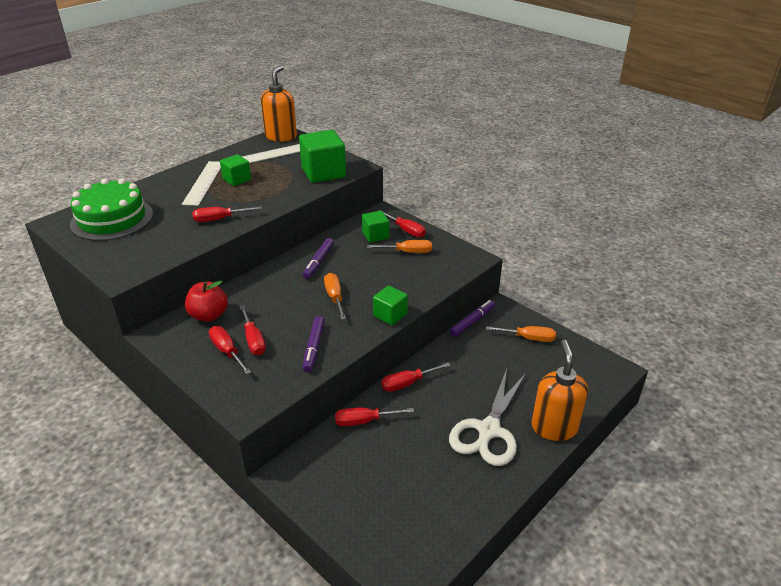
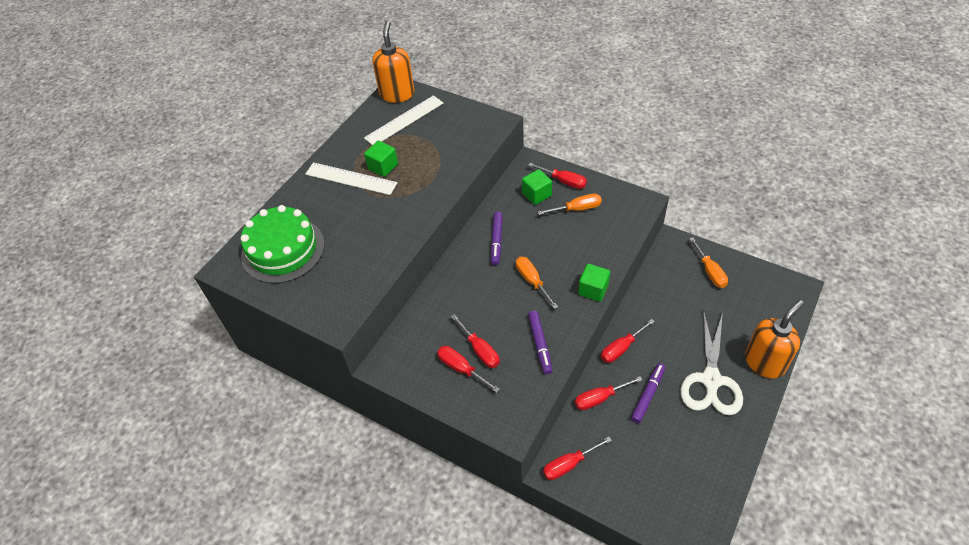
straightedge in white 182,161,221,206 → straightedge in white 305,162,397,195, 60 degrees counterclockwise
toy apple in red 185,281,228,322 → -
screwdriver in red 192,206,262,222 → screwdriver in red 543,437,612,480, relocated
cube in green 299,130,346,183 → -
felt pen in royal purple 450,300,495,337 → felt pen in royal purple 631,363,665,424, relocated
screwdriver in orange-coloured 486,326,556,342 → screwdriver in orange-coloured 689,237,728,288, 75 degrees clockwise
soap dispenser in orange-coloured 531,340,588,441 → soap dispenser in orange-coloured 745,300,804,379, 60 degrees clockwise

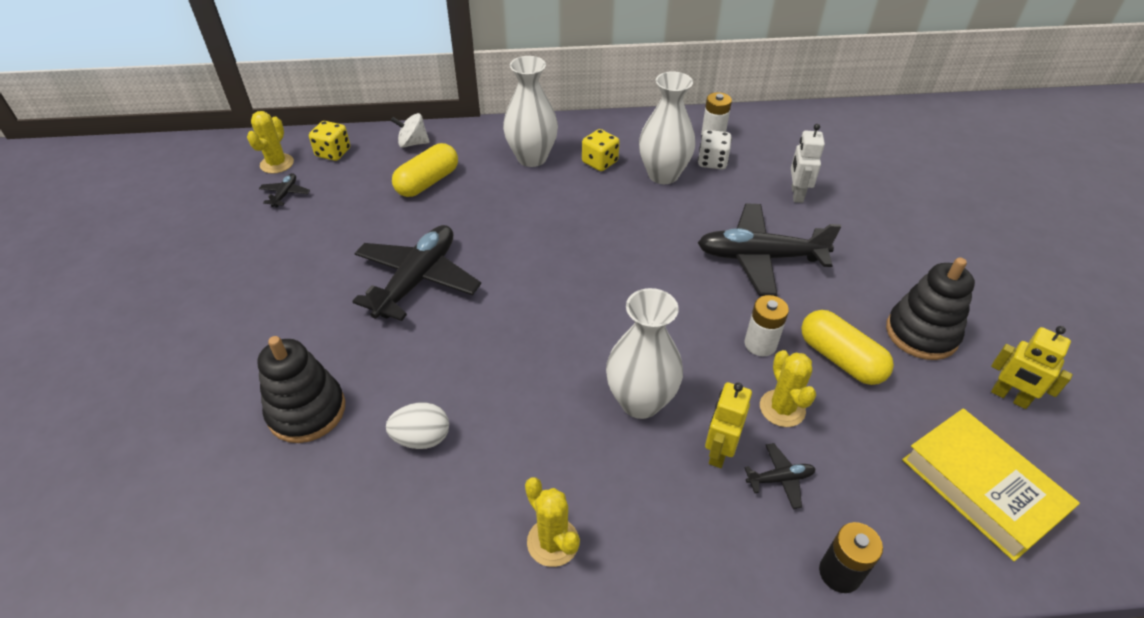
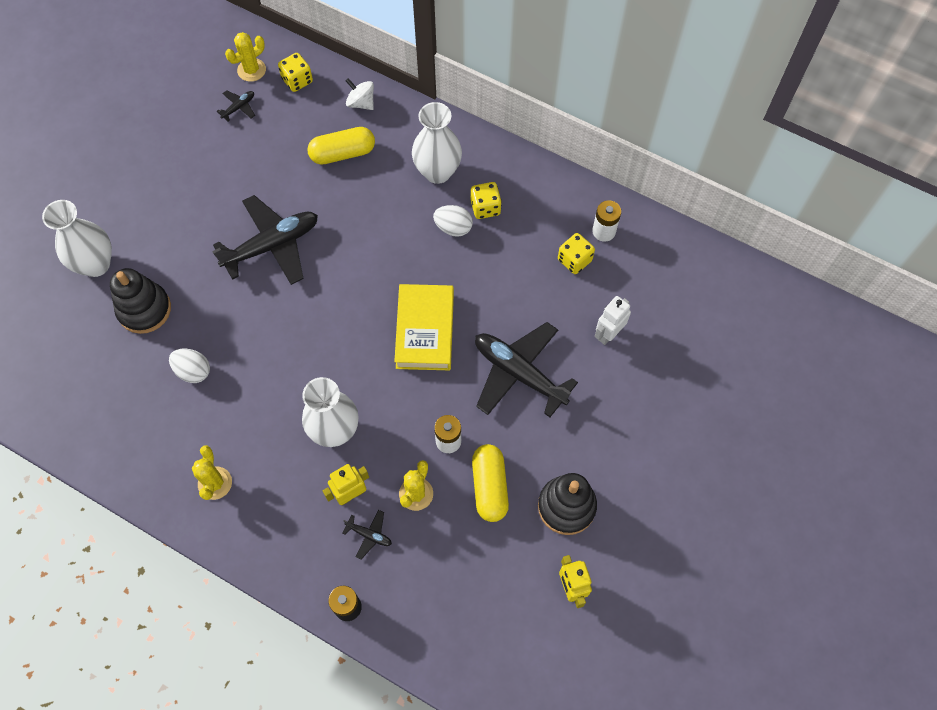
vase in white 639,71,696,184 → vase in white 42,200,112,277, relocated
dice in white 698,130,732,170 → dice in bright yellow 558,233,595,274
book in bright yellow 902,408,1080,561 → book in bright yellow 394,284,454,370, relocated
- → egg in white 433,205,473,237

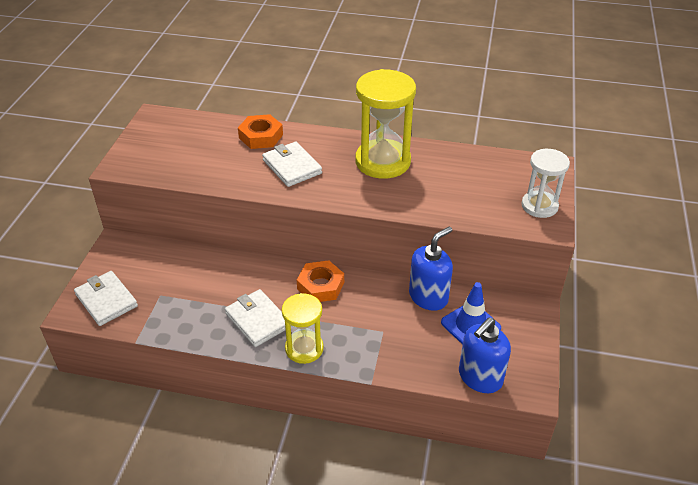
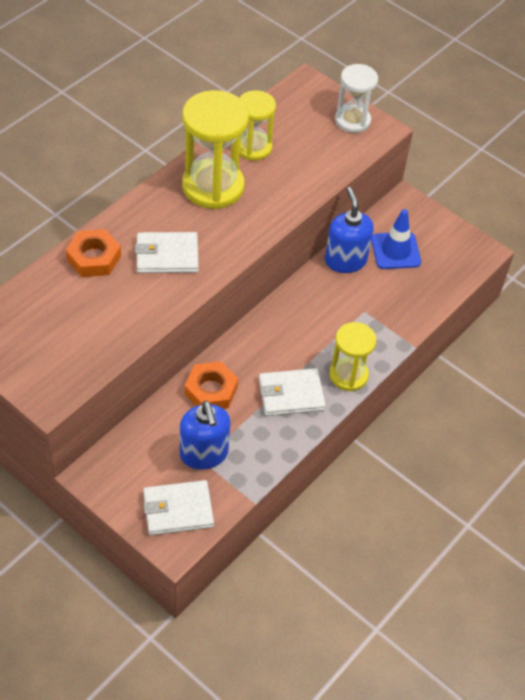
nut in orange-coloured 297,260,344,302 → nut in orange-coloured 185,361,238,409, relocated
soap dispenser in blue 459,317,511,393 → soap dispenser in blue 180,401,230,470, relocated
- → hourglass in bright yellow 239,90,276,161

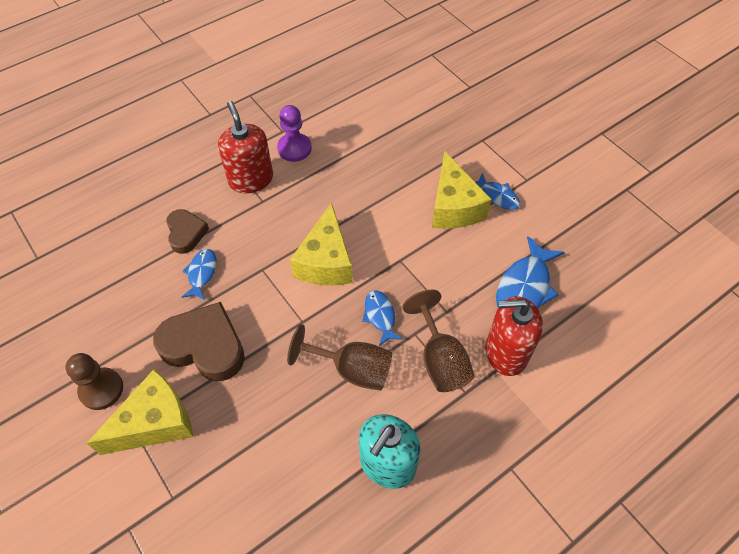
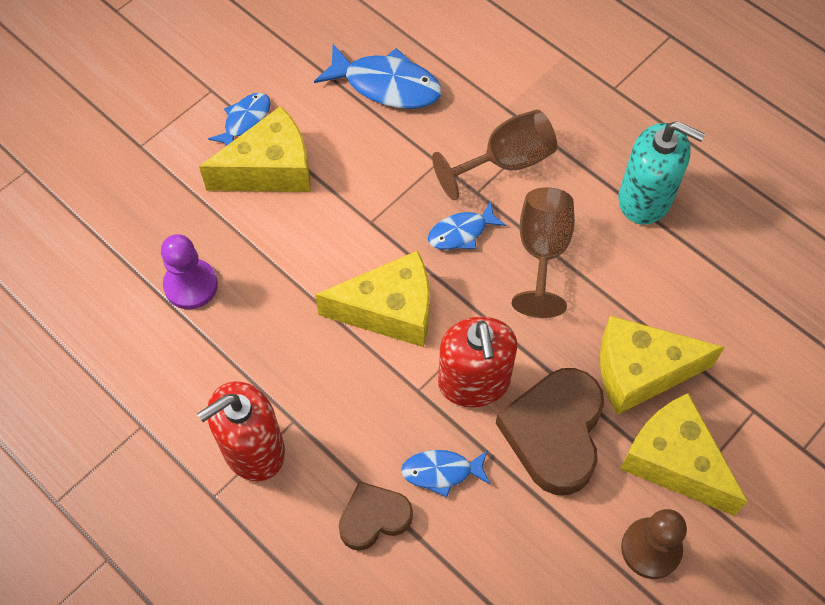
game pawn in royal purple 277,105,312,162 → game pawn in royal purple 161,234,218,309, relocated
soap dispenser in red 486,296,543,376 → soap dispenser in red 438,317,518,407, relocated
- → cheese in bright yellow 600,316,725,415

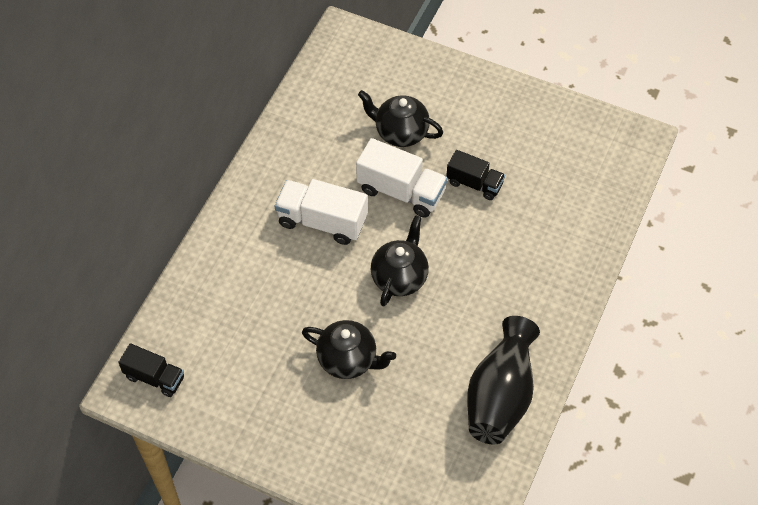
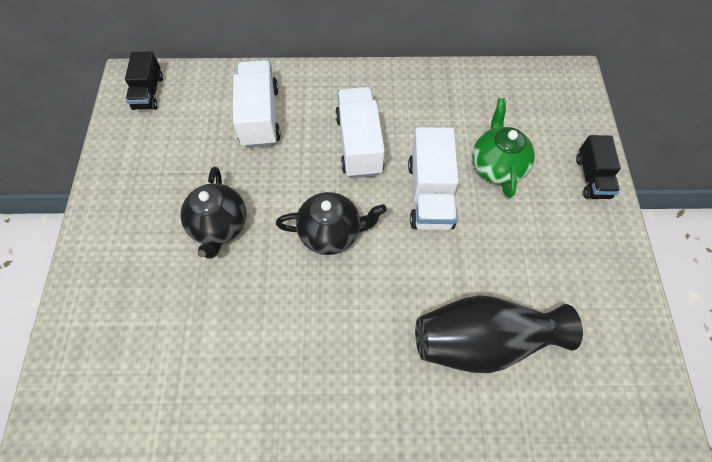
teapot in jet-black 358,90,443,147 → teapot in green 472,98,535,198
truck in jet-black 446,150,505,200 → truck in jet-black 576,135,621,199, relocated
vase in jet-black 467,316,540,444 → vase in jet-black 415,295,583,373, relocated
- → truck in white 233,60,281,148

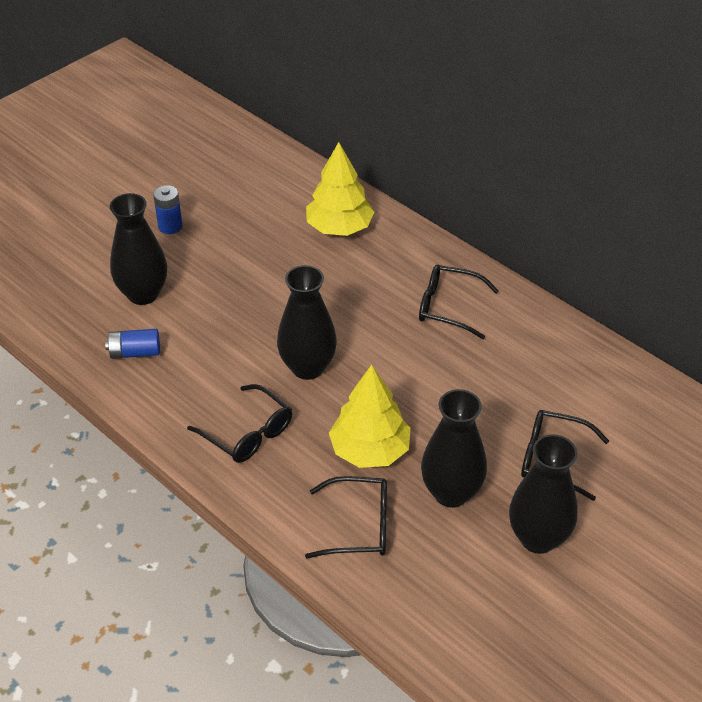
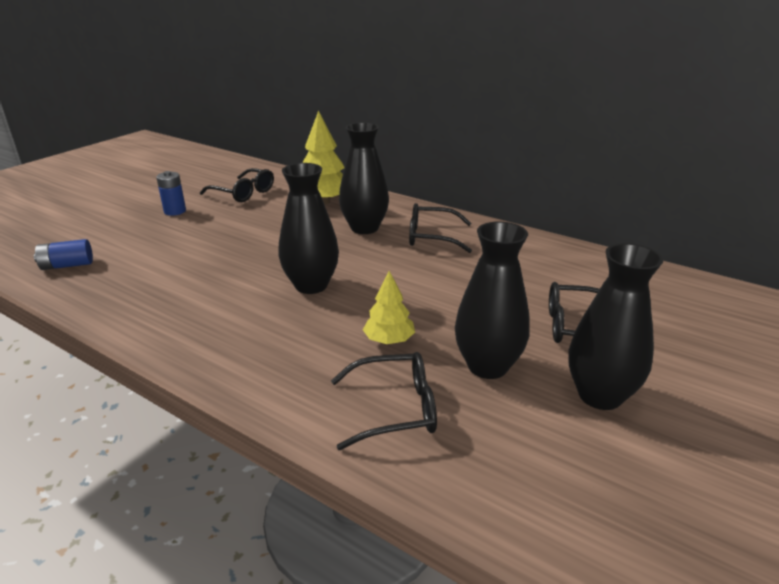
power cell in blue 105,329,160,359 → power cell in blue 34,239,93,270, relocated
vase in jet-black 110,193,167,305 → vase in jet-black 339,122,389,234, relocated
spectacles in jet-black 187,384,292,463 → spectacles in jet-black 200,168,274,202, relocated
tree in bright yellow 329,365,410,468 → tree in bright yellow 363,271,415,344, x0.59

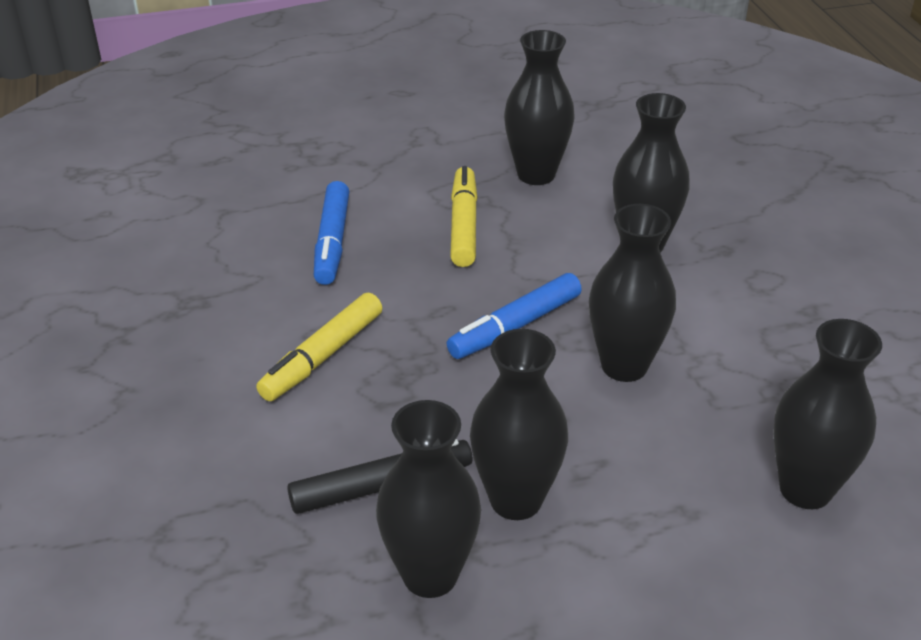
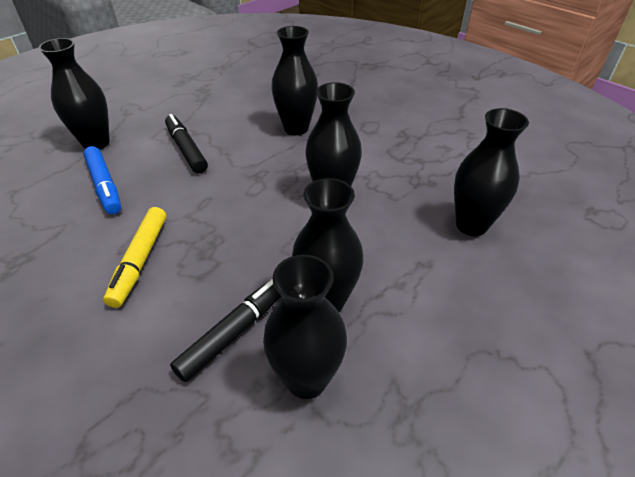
felt pen in blue 446,273,582,359 → -
felt pen in bright yellow 450,166,478,267 → felt pen in jet-black 165,114,208,173
vase in jet-black 504,30,574,185 → vase in jet-black 39,38,110,150, relocated

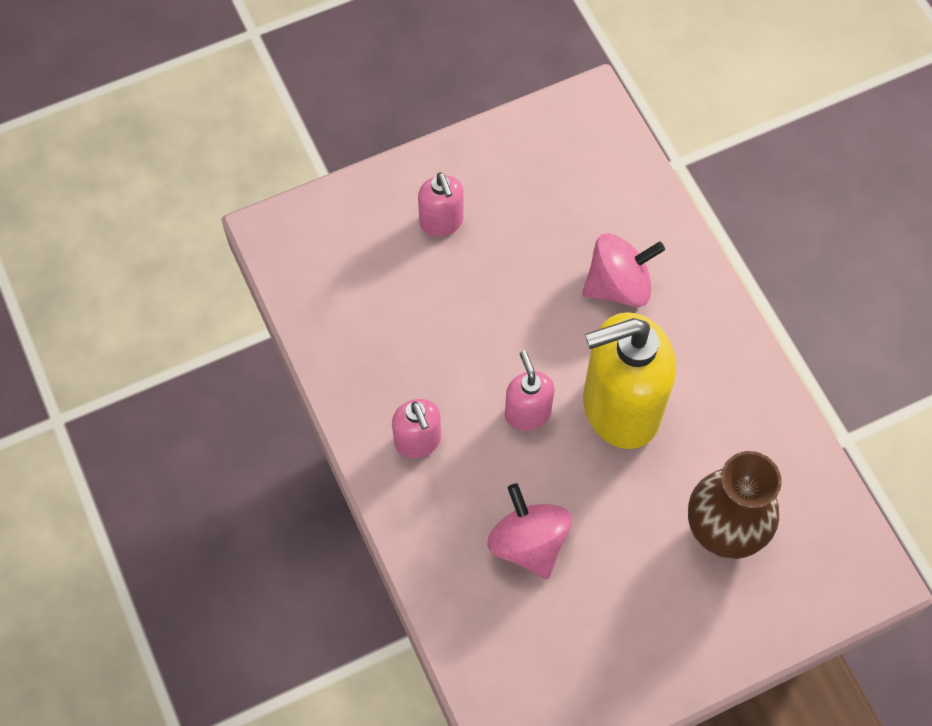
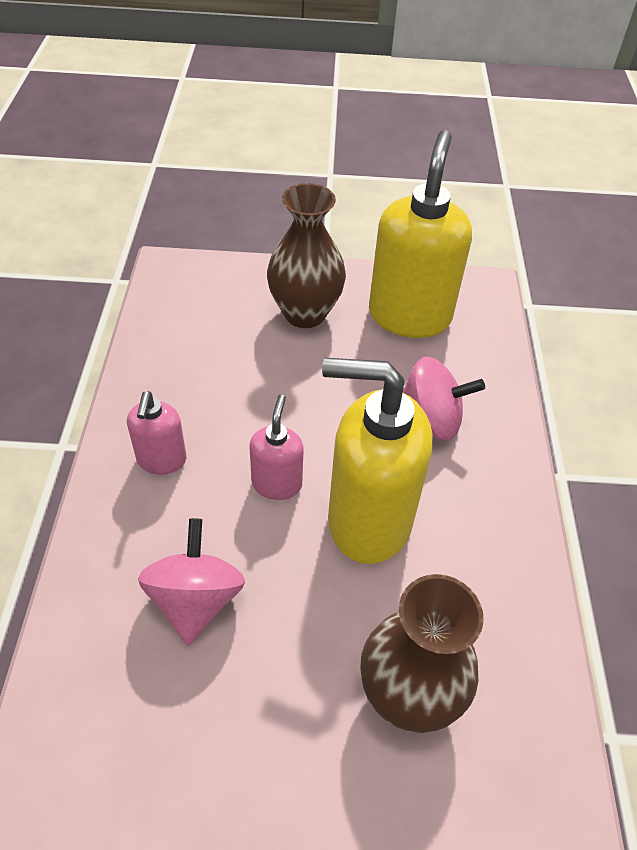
soap dispenser in pink 418,172,464,237 → vase in dark brown 267,183,346,328
- → soap dispenser in bright yellow 369,130,472,338

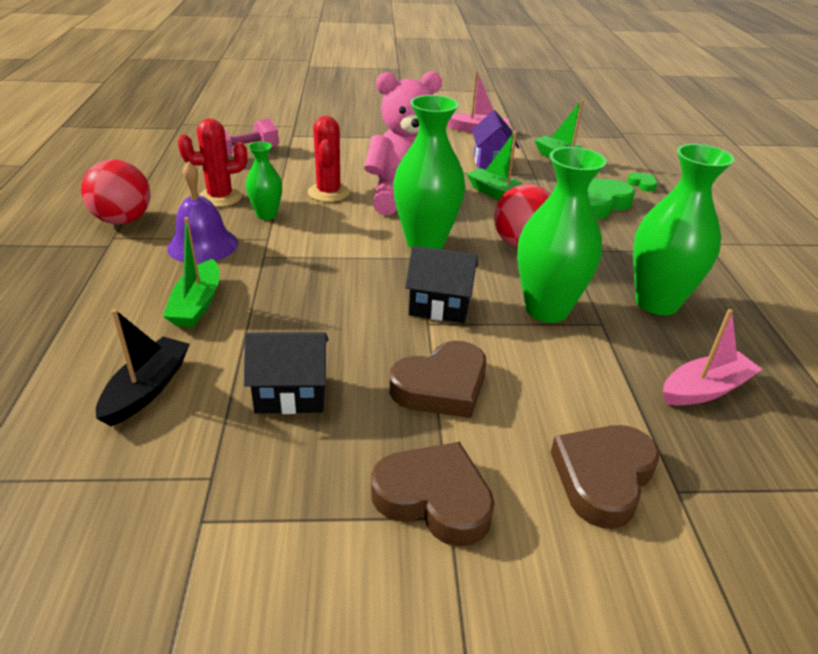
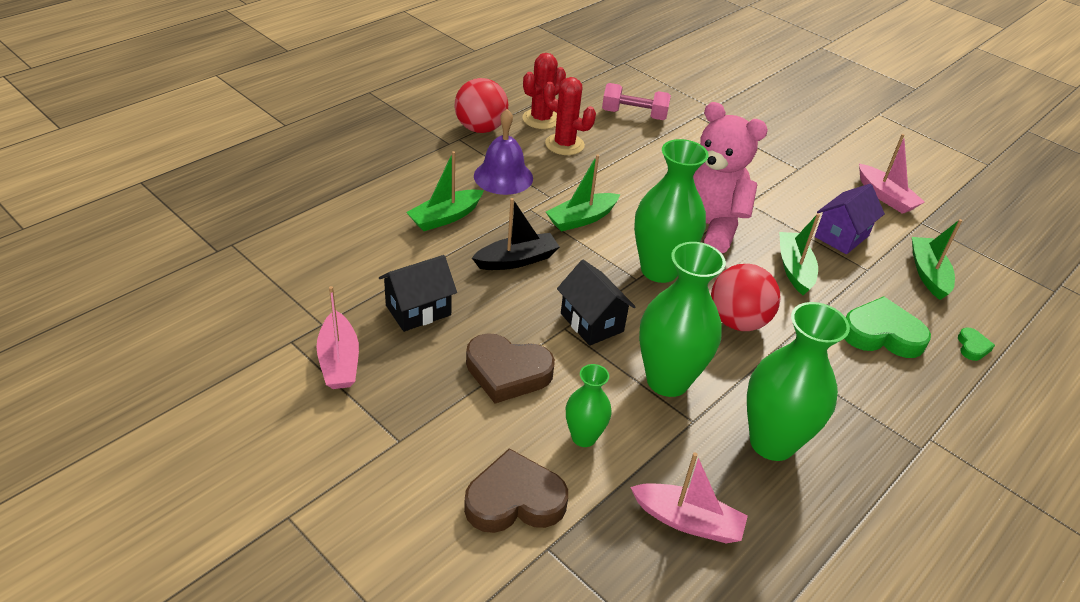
toy boat in jet-black 96,309,190,426 → toy boat in jet-black 472,198,560,270, relocated
toy house in jet-black 244,332,329,414 → toy house in jet-black 379,255,457,332, 75 degrees counterclockwise
vase in green 246,142,282,220 → vase in green 566,364,612,447, relocated
prickly plant in red 308,116,350,202 → prickly plant in red 523,53,566,129, relocated
love heart in dark brown 371,442,495,547 → -
- → toy boat in pink 316,286,359,389
- → toy boat in green 546,154,620,232

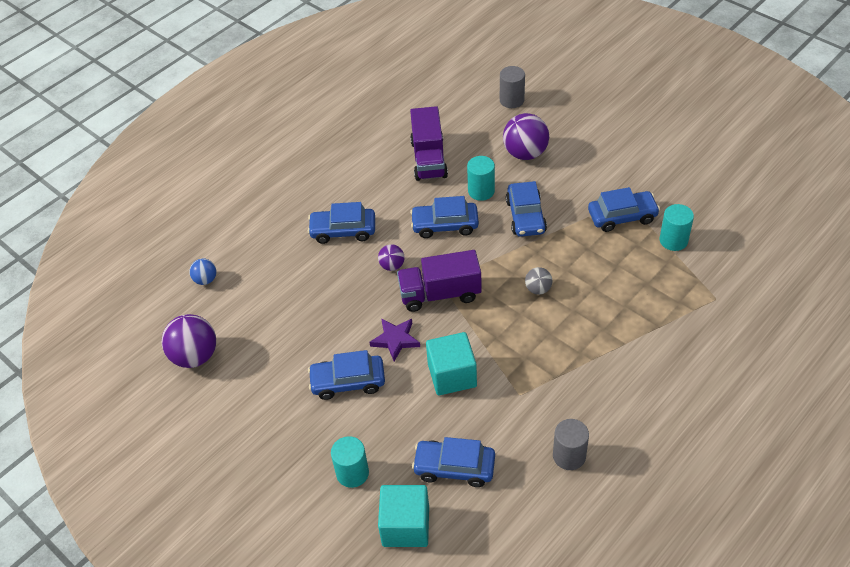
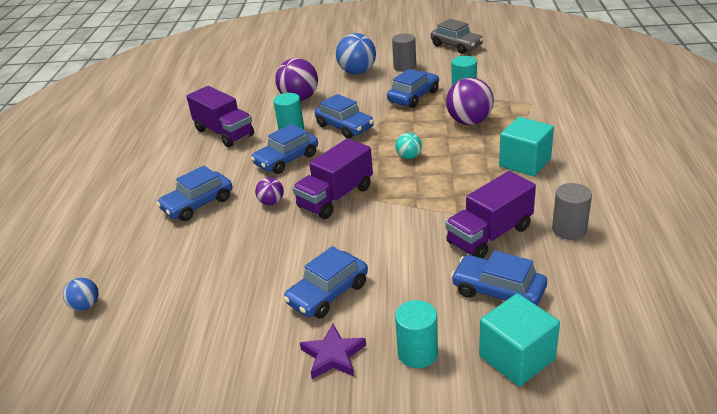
sphere in royal purple 162,314,216,368 → sphere in royal purple 446,77,494,125, relocated
star shape in royal purple 369,318,420,361 → star shape in royal purple 300,324,366,379, relocated
car in blue 412,437,495,487 → car in blue 451,250,547,306, 60 degrees clockwise
cube in turquoise 426,332,477,396 → cube in turquoise 499,117,554,176, relocated
cylinder shape in ash-grey 500,66,525,108 → cylinder shape in ash-grey 392,33,416,72, relocated
sphere in ash-grey 525,267,552,295 → sphere in turquoise 395,133,422,159
- → sphere in blue 336,33,376,74
- → car in ash-grey 431,19,484,54
- → truck in royal purple 445,171,536,258

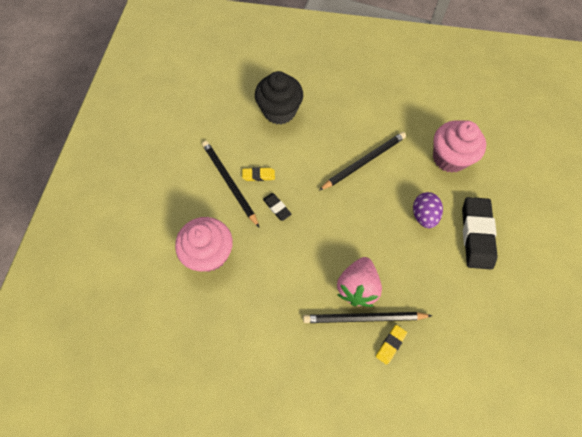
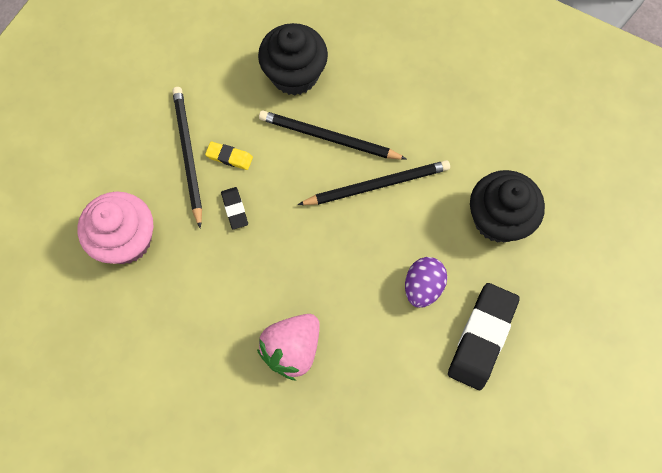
lead pencil in jet-black 303,312,432,323 → lead pencil in jet-black 259,111,406,160, relocated
gum eraser in bright yellow 376,325,407,365 → -
fairy cake in pink 433,120,486,173 → fairy cake in jet-black 470,170,545,243

